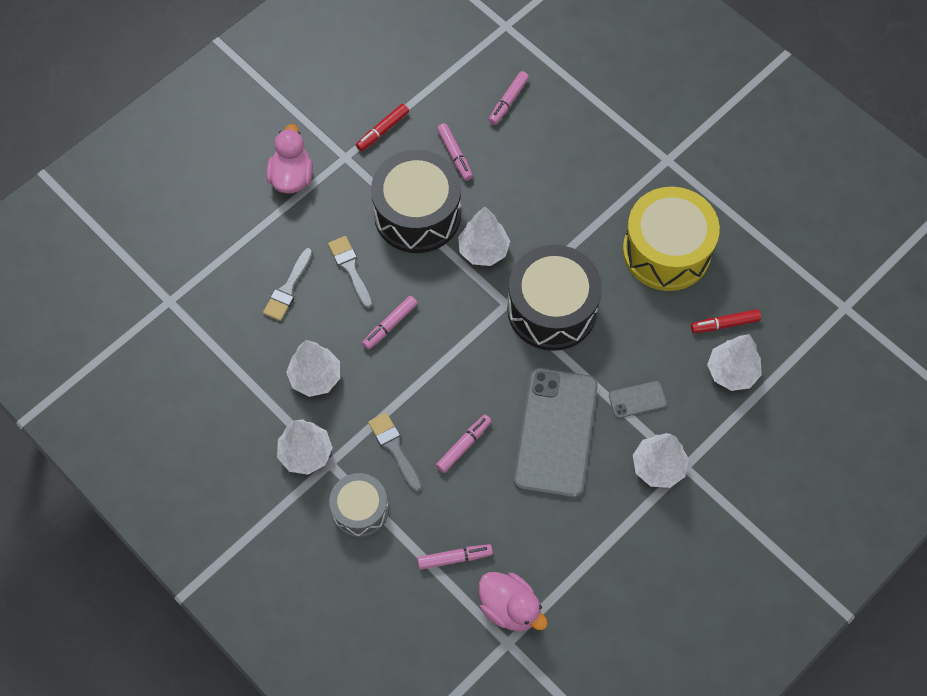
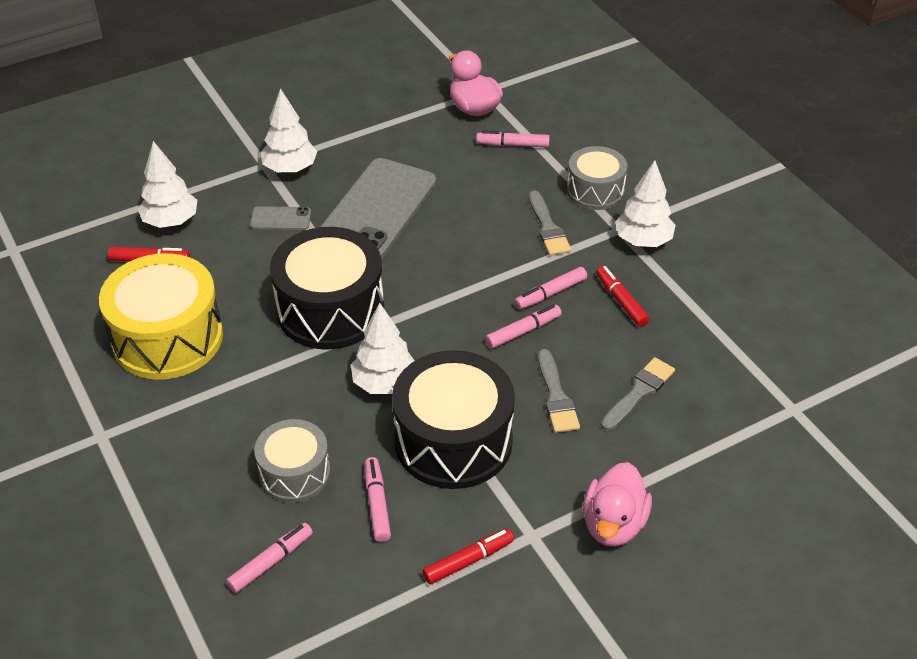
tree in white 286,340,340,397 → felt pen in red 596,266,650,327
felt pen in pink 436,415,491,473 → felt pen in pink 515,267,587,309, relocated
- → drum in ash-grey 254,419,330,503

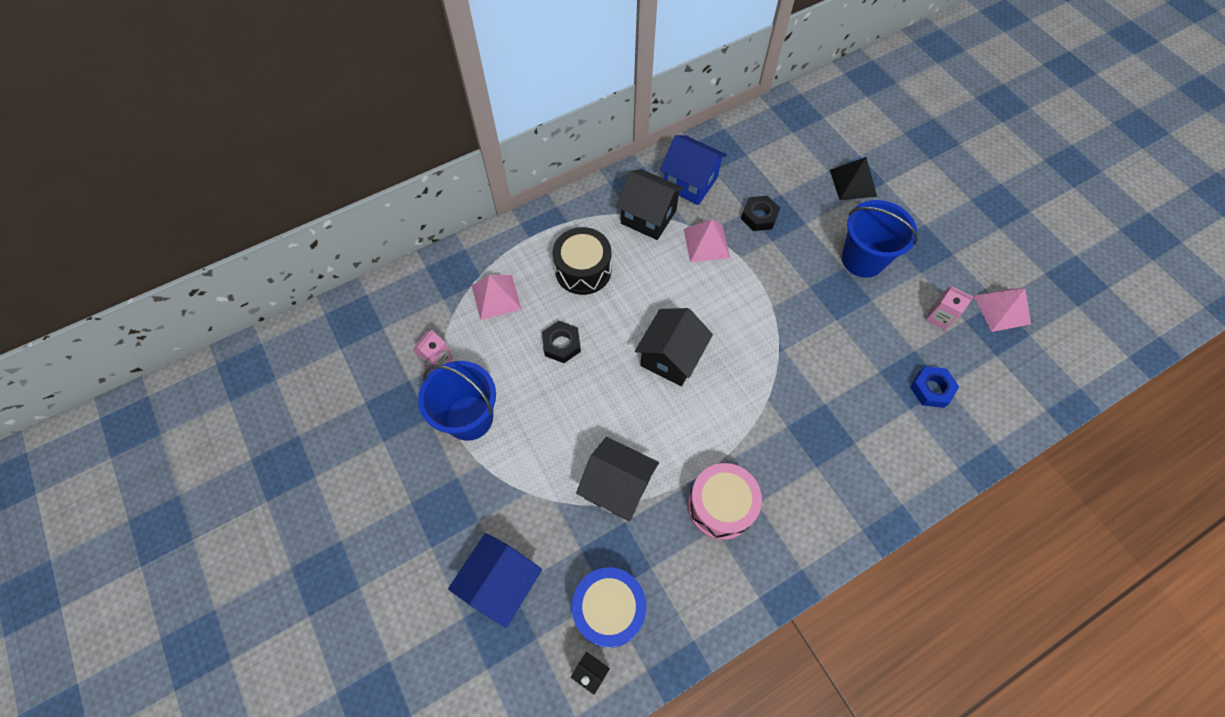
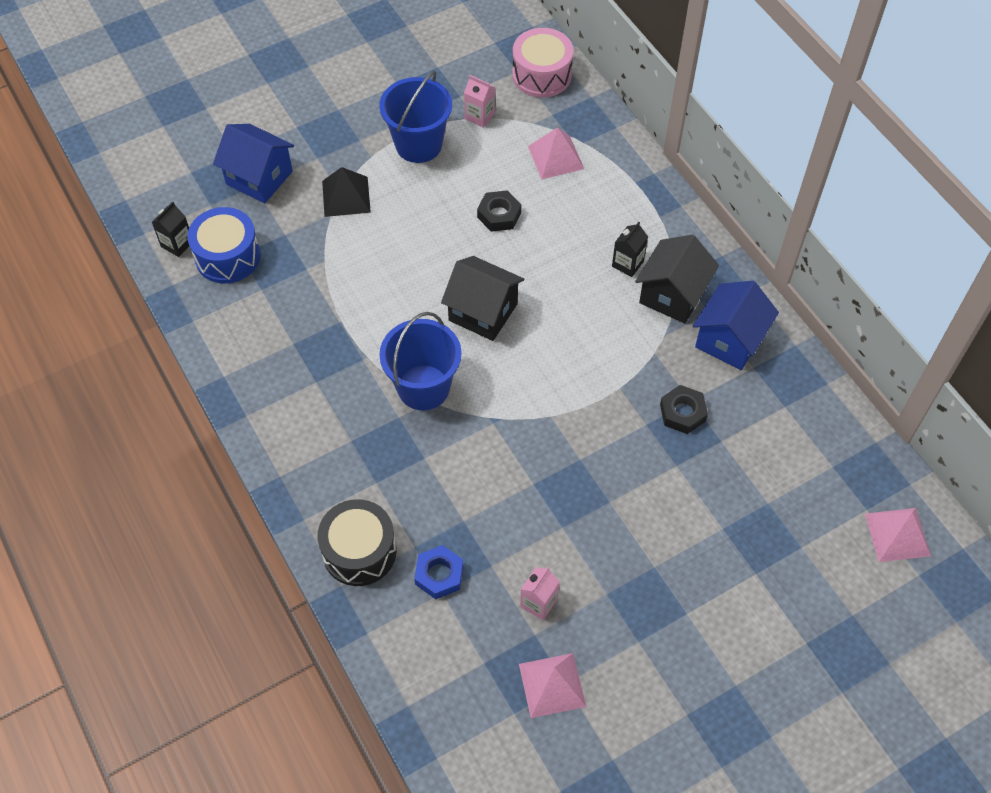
drum in jet-black 553,227,611,295 → drum in jet-black 317,499,396,586, relocated
toy house in jet-black 576,437,659,521 → -
pyramid in pink 684,219,730,262 → pyramid in pink 865,508,931,562, relocated
drum in pink 688,463,762,540 → drum in pink 512,28,573,97, relocated
pyramid in jet-black 830,157,877,200 → pyramid in jet-black 322,167,371,217, relocated
pail in blue 842,200,918,278 → pail in blue 379,312,462,410, relocated
- → milk carton in jet-black 612,222,648,277

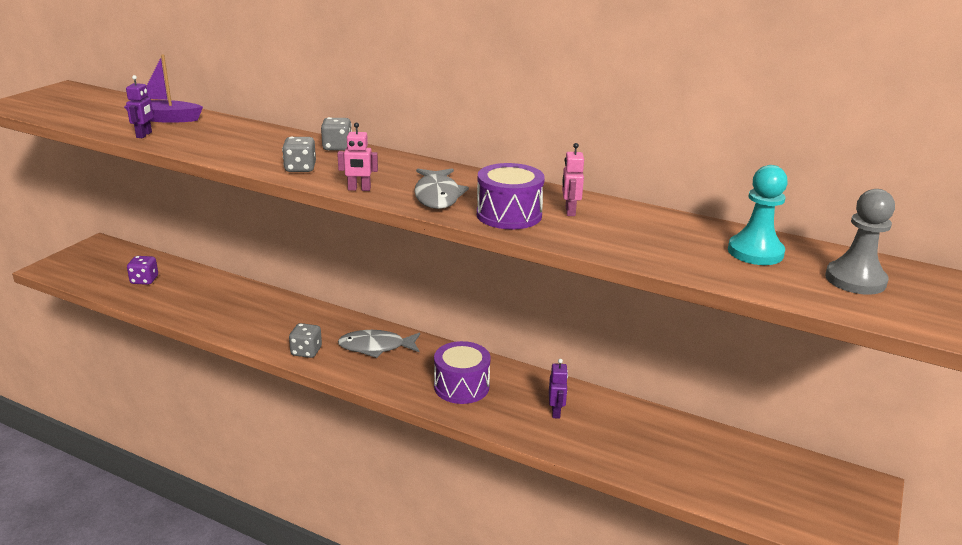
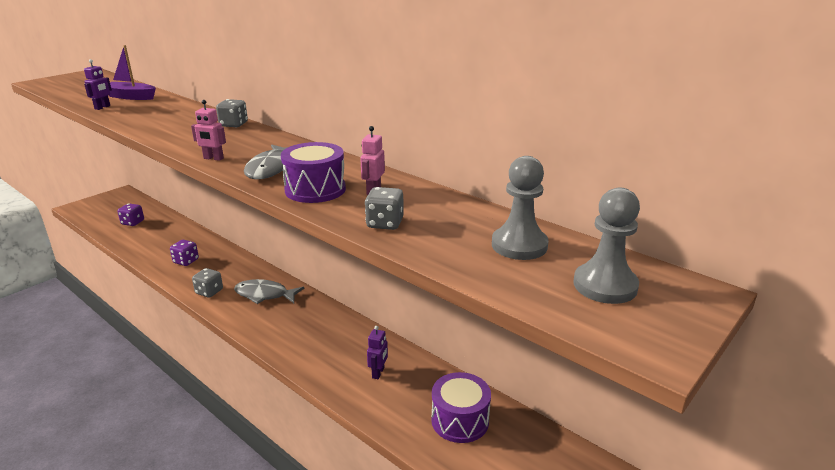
dice in ash-grey 282,137,316,172 → dice in ash-grey 365,187,404,230, relocated
drum in royal purple 434,341,491,404 → drum in royal purple 431,372,491,443, relocated
game pawn in turquoise 728,165,788,265 → game pawn in ash-grey 492,156,549,260
- → dice in royal purple 170,240,199,266

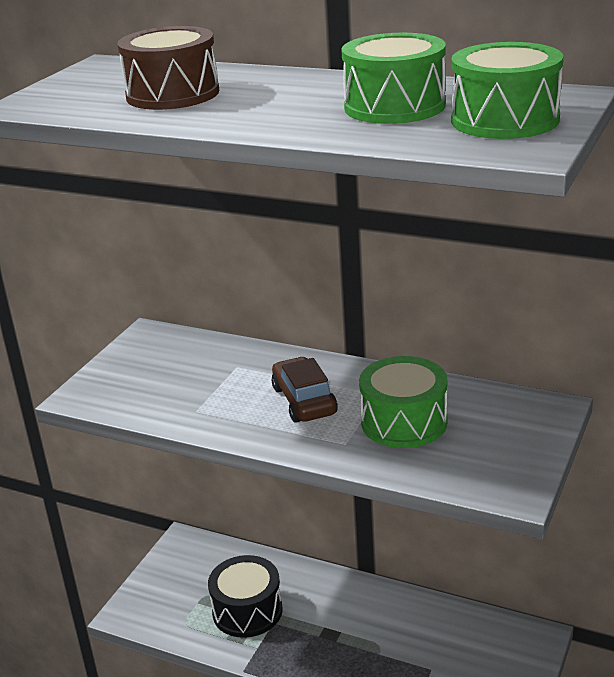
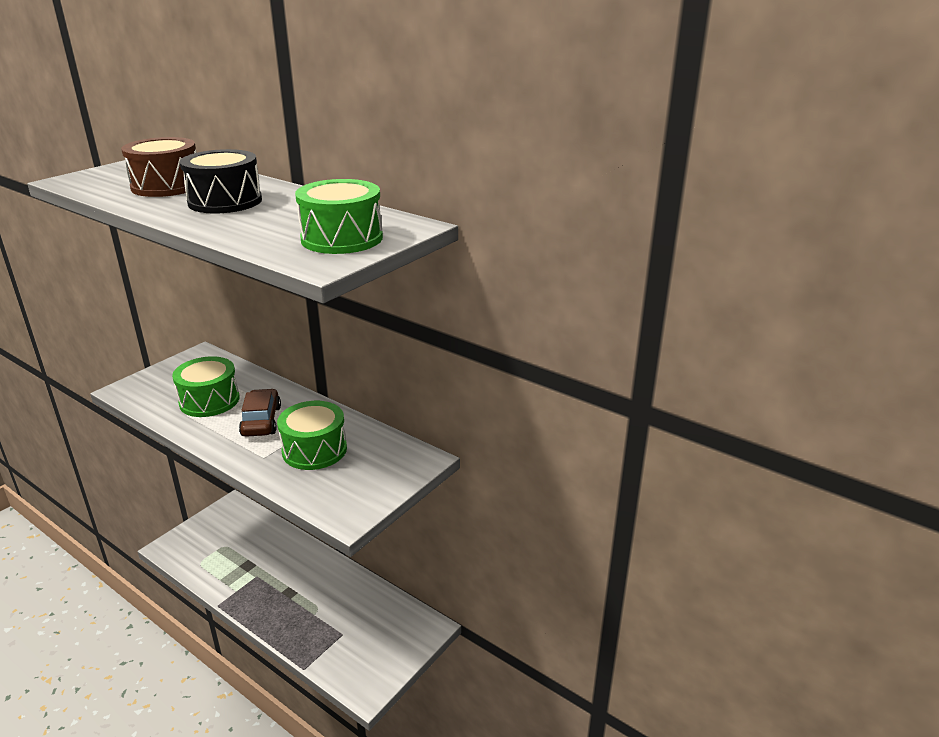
drum in jet-black 208,555,283,638 → drum in jet-black 180,149,262,214, relocated
drum in green 341,33,446,124 → drum in green 172,356,240,417, relocated

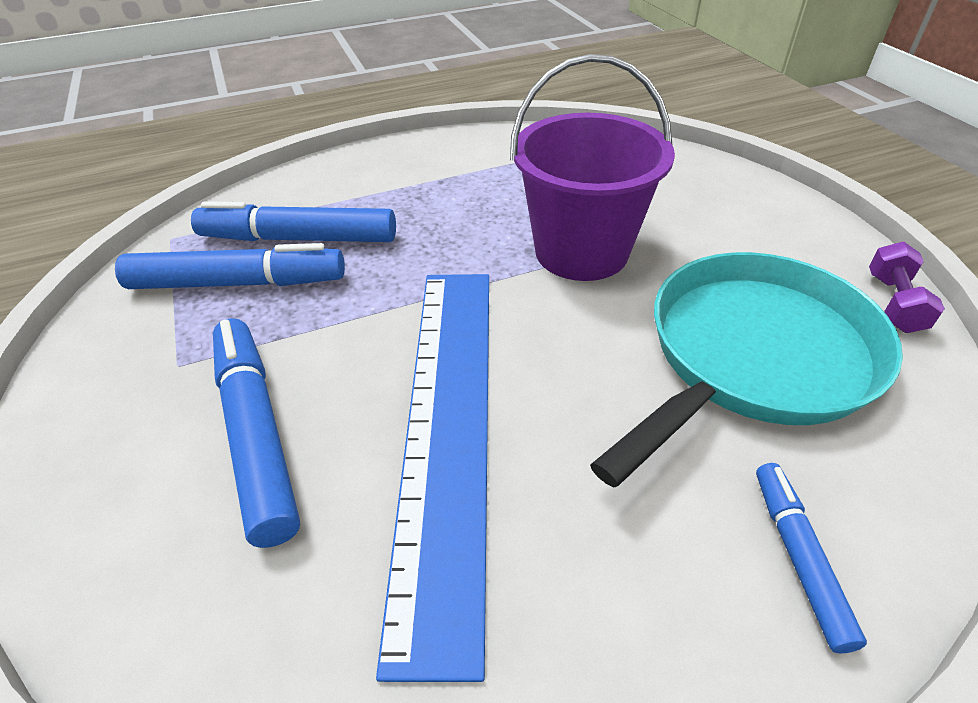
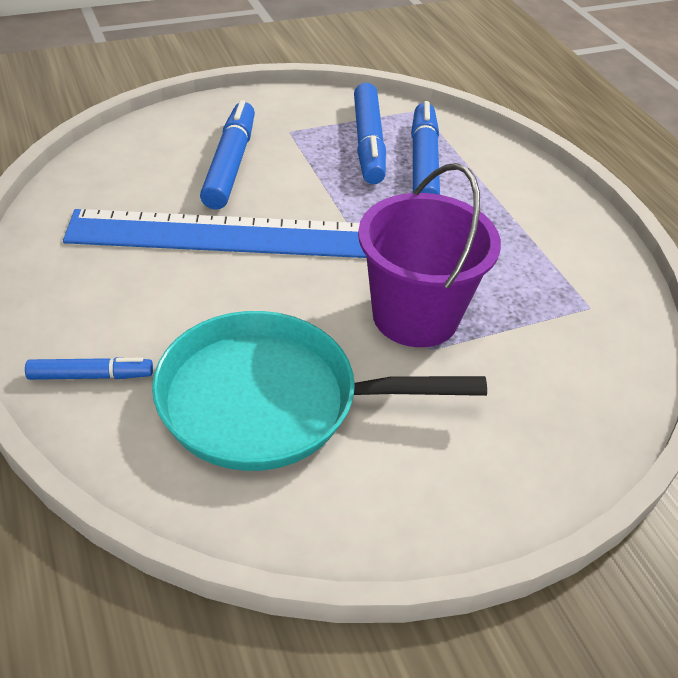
felt pen in blue 213,318,300,548 → felt pen in blue 200,100,255,210, 60 degrees counterclockwise
skillet in turquoise 590,252,903,487 → skillet in turquoise 152,311,487,471, 135 degrees clockwise
free weight in royal purple 869,242,945,333 → -

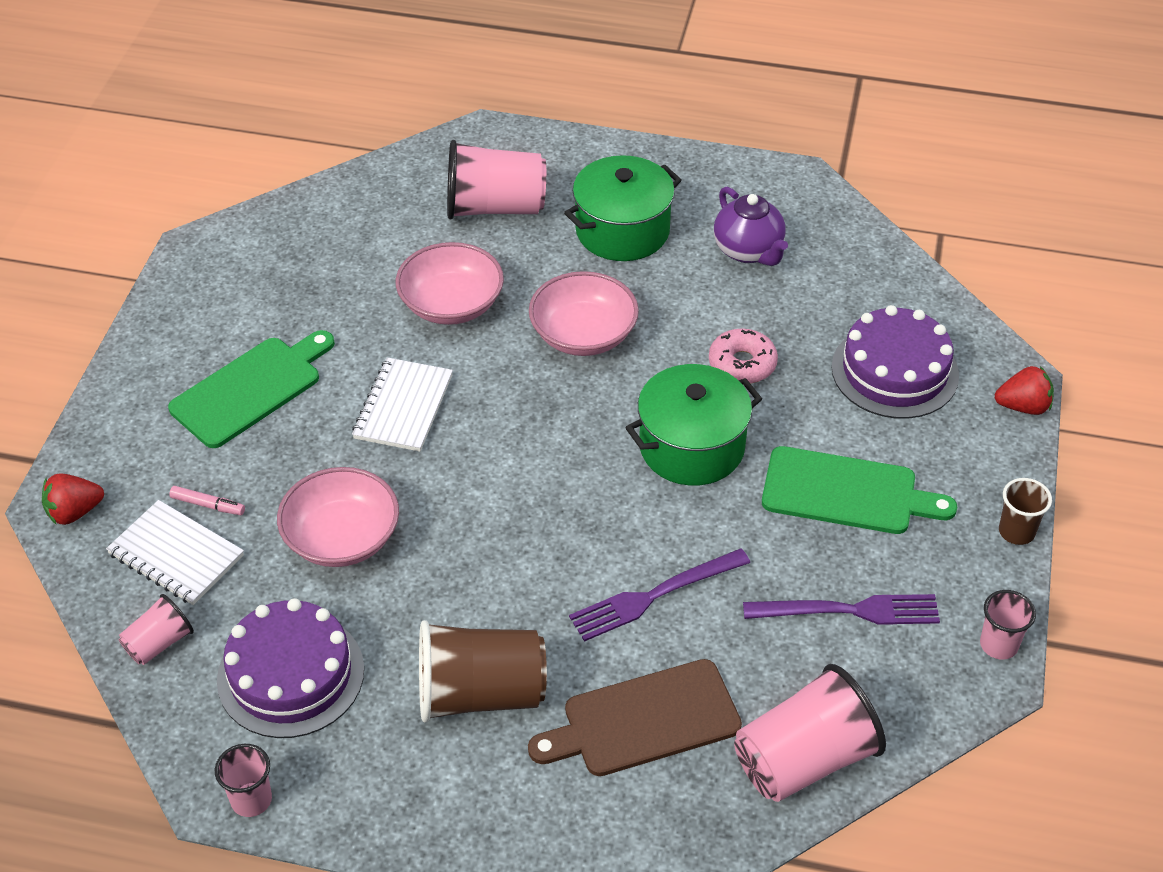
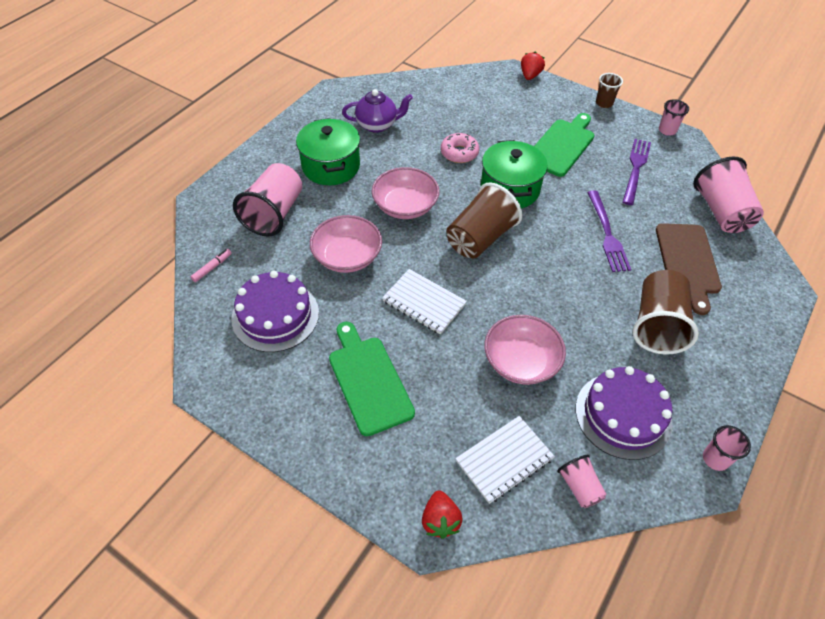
felt pen in pink 169,486,245,515 → felt pen in pink 191,249,232,282, relocated
gateau in royal purple 831,305,959,419 → gateau in royal purple 231,271,319,352, relocated
- → tumbler in dark brown 447,182,522,258

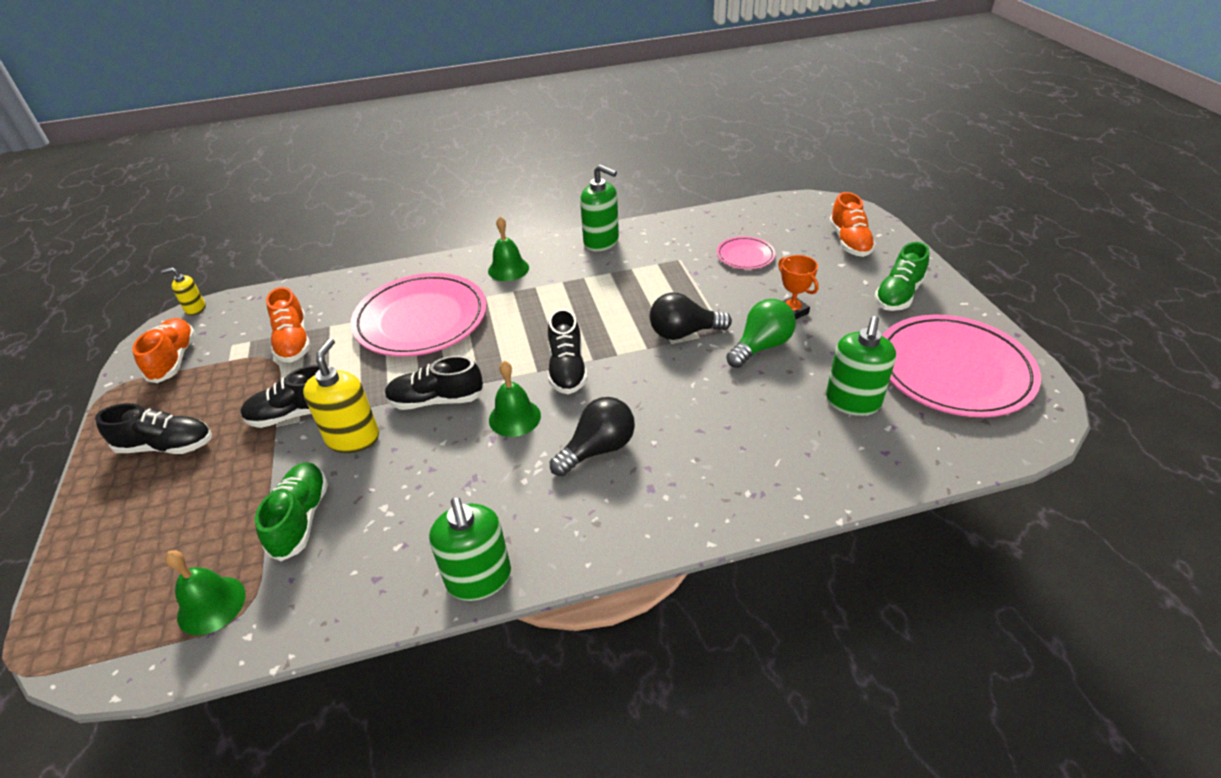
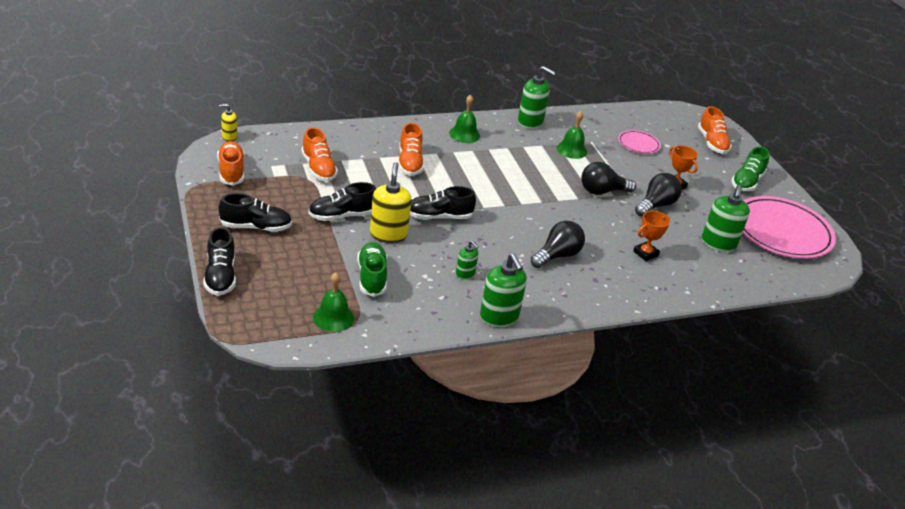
flat dish in pink 351,273,487,357 → lace-up shoe in orange-coloured 398,123,424,176
bell in green 489,361,541,437 → bell in green 556,111,587,159, relocated
lace-up shoe in jet-black 548,309,588,394 → lace-up shoe in jet-black 203,227,236,296, relocated
lightbulb in green 726,299,796,368 → lightbulb in jet-black 635,173,682,217
- → soap dispenser in green 456,241,479,280
- → prize cup in orange-coloured 633,211,670,261

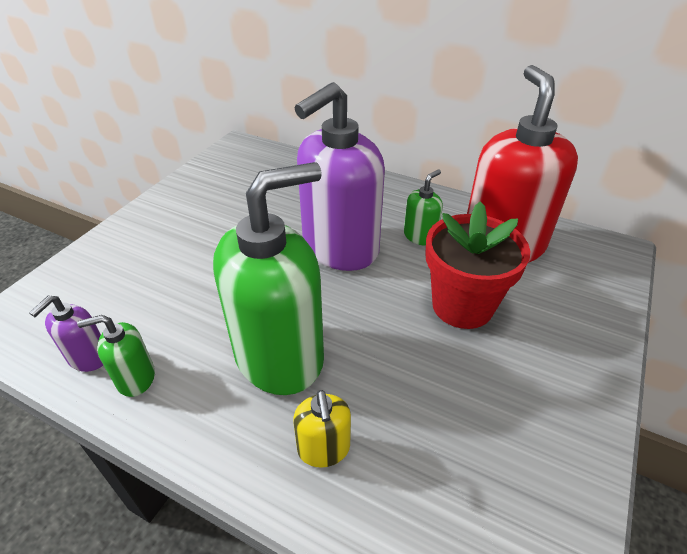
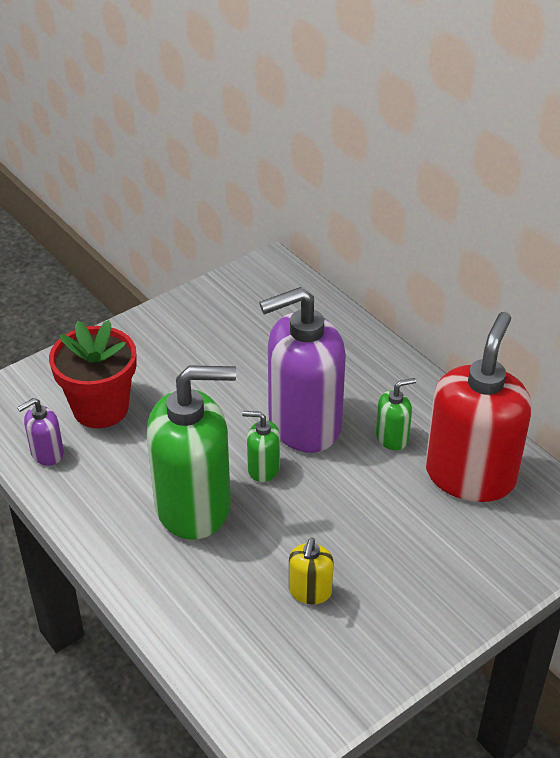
soap dispenser in green 77,315,155,397 → soap dispenser in green 242,411,280,482, relocated
soap dispenser in bright yellow 293,390,351,468 → soap dispenser in bright yellow 289,538,334,604, relocated
flower pot in red 426,201,530,329 → flower pot in red 49,320,137,428, relocated

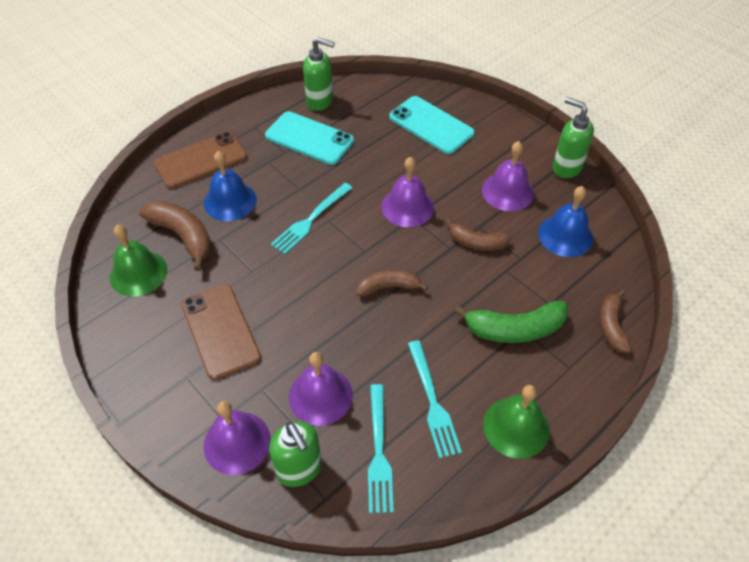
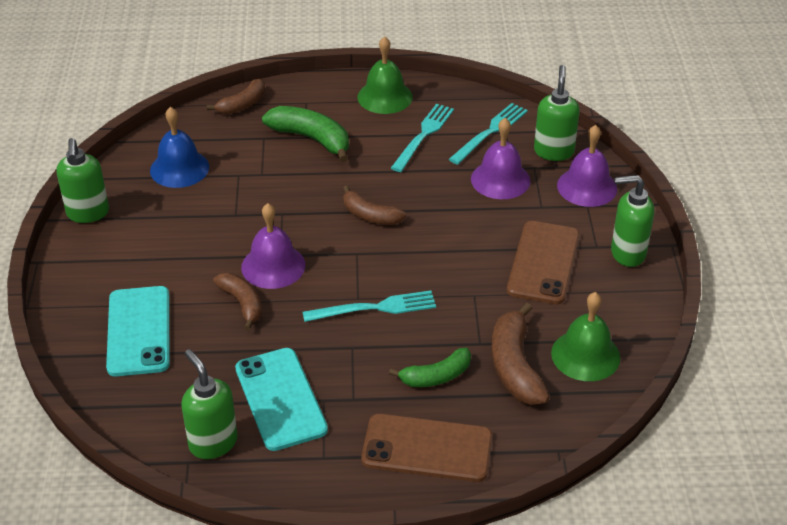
bell in blue 204,151,257,221 → banana fruit in green 389,348,471,387
banana fruit in dark brown 445,219,511,251 → banana fruit in dark brown 213,273,262,330, relocated
bell in royal purple 482,141,534,211 → -
- → soap dispenser in green 611,175,654,267

